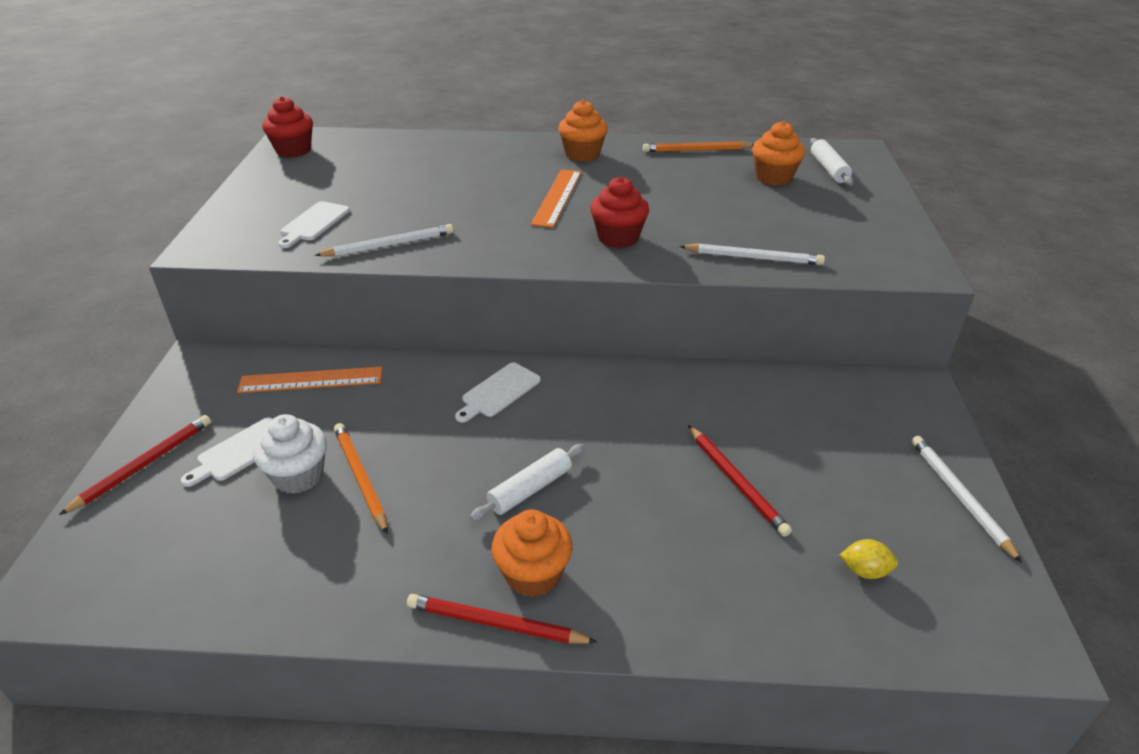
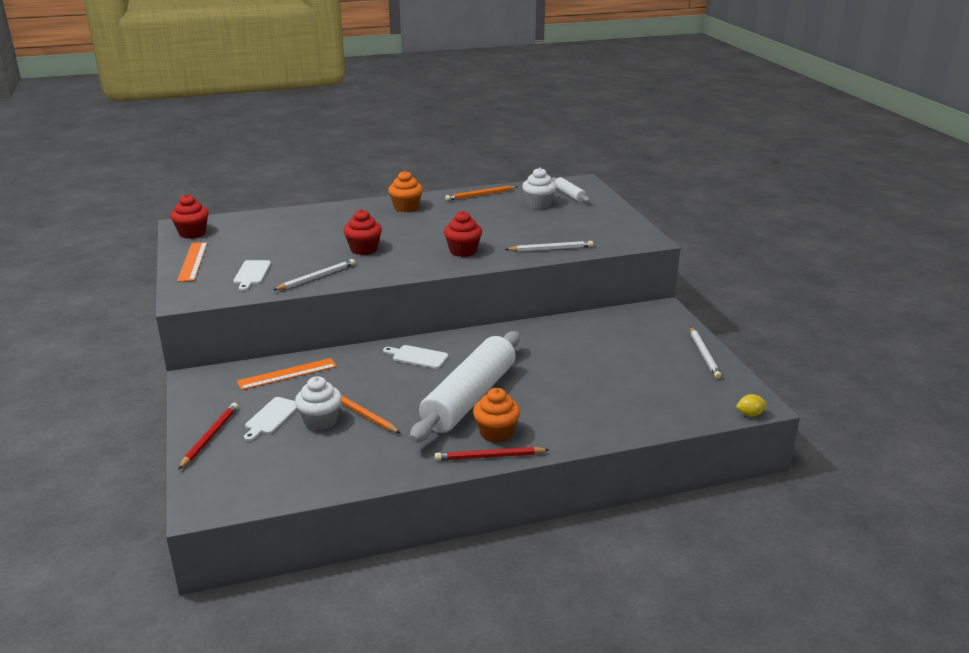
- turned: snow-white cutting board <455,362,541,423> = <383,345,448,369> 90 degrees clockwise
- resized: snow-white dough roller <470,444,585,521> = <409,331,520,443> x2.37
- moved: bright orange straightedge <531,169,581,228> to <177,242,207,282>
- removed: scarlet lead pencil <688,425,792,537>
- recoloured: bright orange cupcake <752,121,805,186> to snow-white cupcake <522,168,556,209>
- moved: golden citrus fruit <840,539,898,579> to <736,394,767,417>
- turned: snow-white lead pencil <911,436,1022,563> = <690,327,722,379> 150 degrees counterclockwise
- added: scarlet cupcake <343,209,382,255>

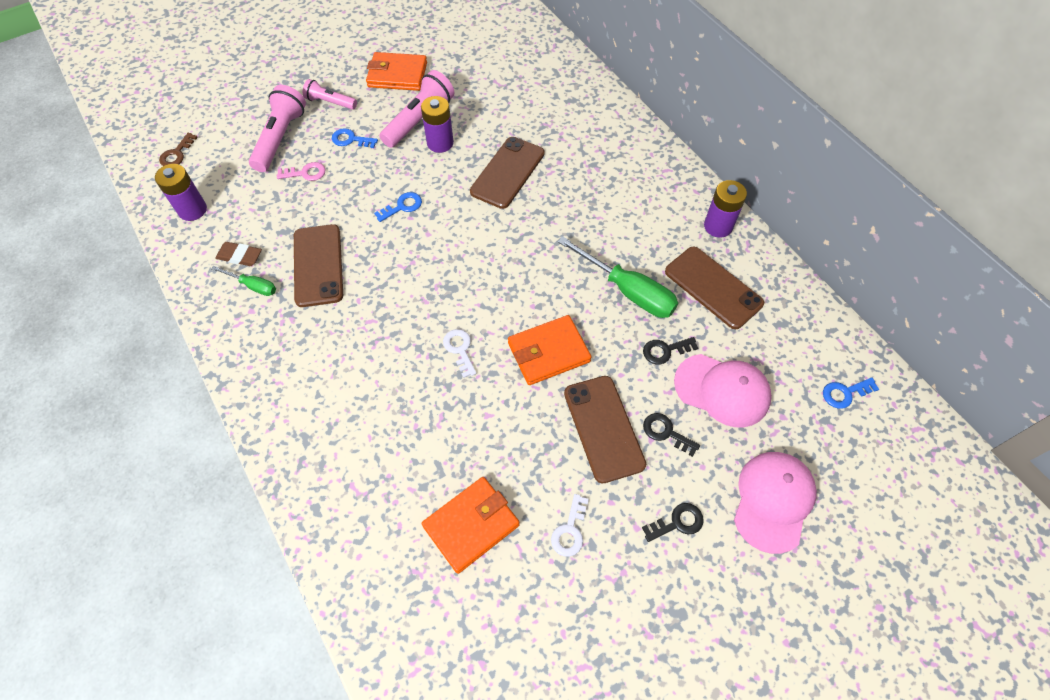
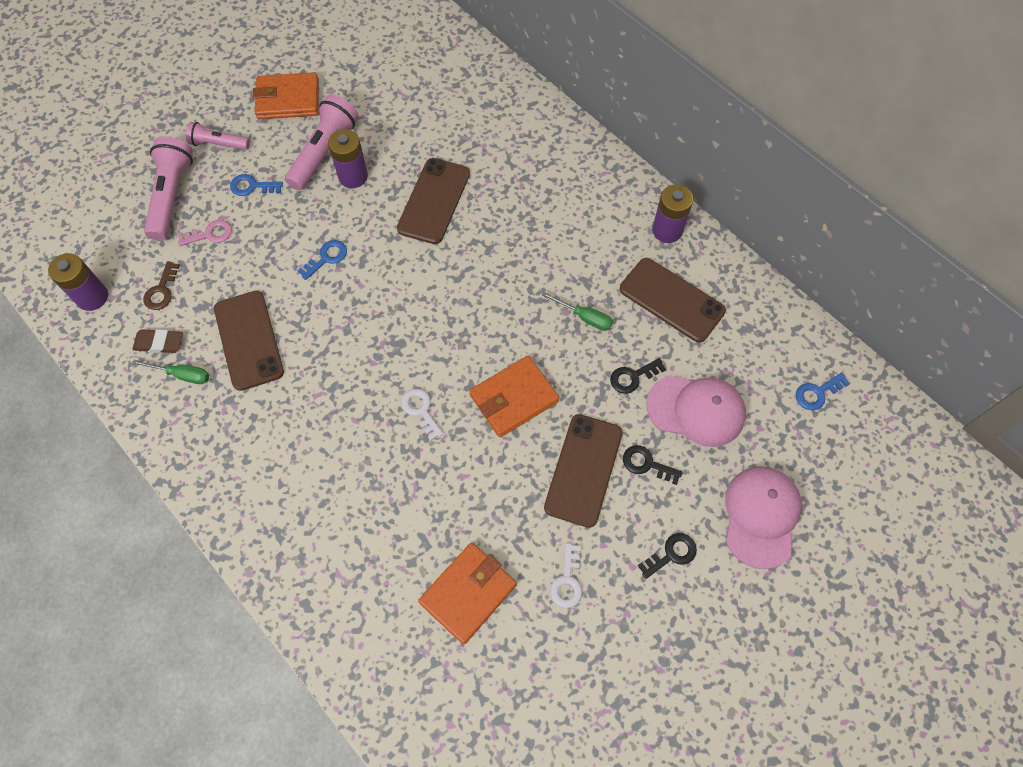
- moved: dark brown key <159,133,198,166> to <143,261,180,310>
- resized: green hand screwdriver <557,236,678,318> = <541,292,613,331> x0.53
- turned: dark brown phone <564,376,646,483> = <544,414,623,528> 45 degrees clockwise

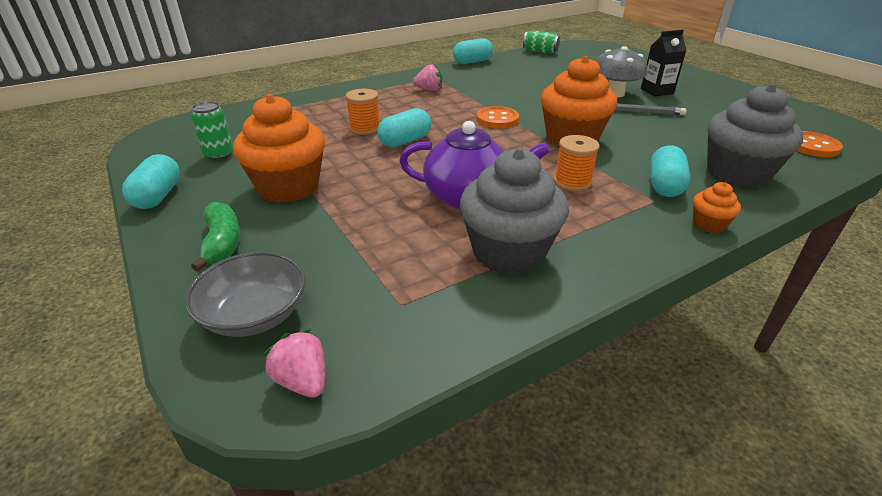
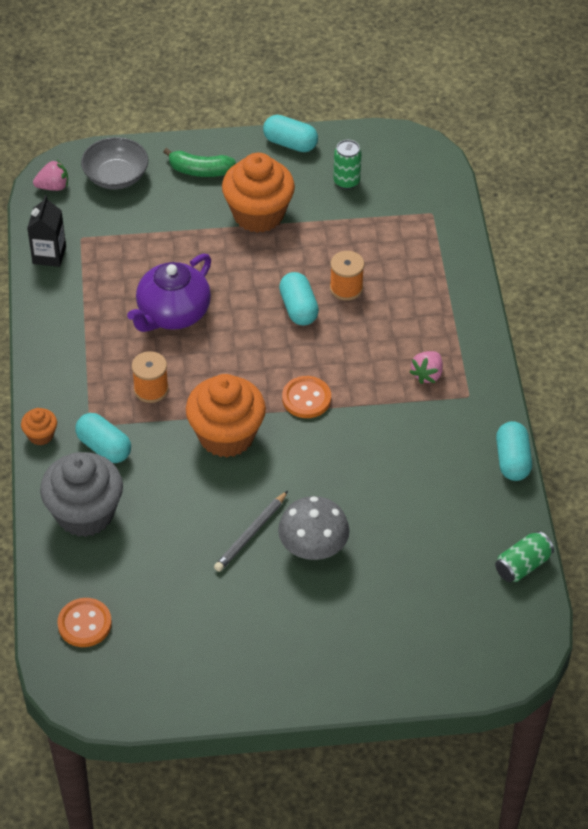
- removed: grey cupcake <460,148,569,275>
- moved: black milk carton <641,30,686,96> to <27,195,66,267>

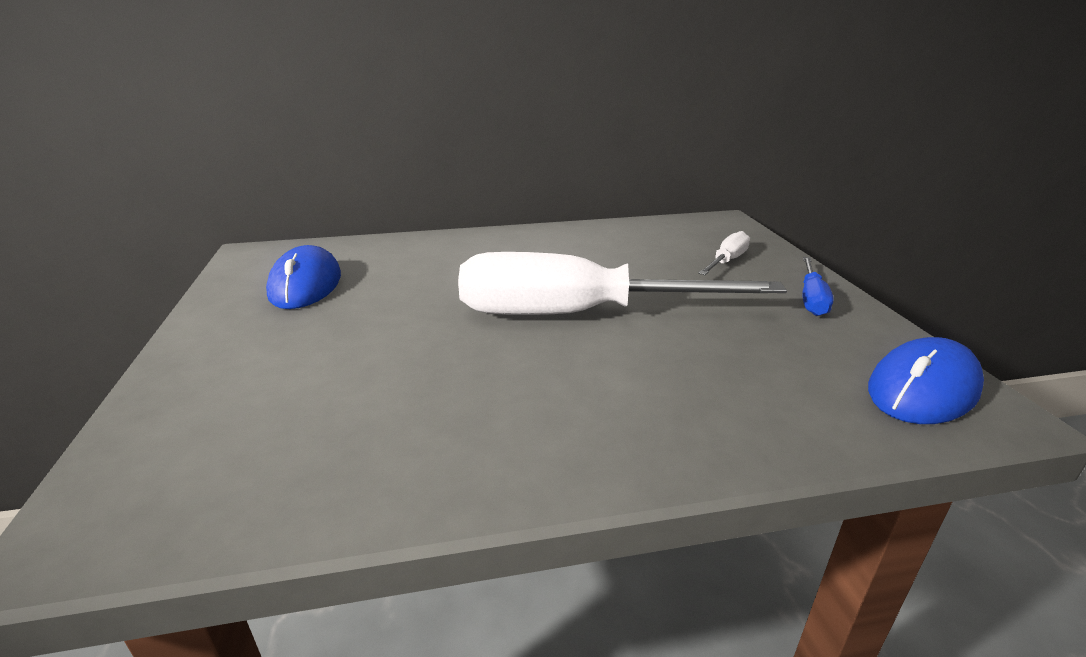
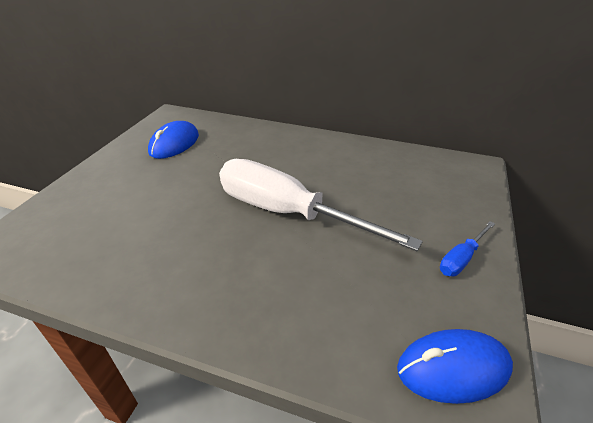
- removed: snow-white hand screwdriver <698,231,750,275>

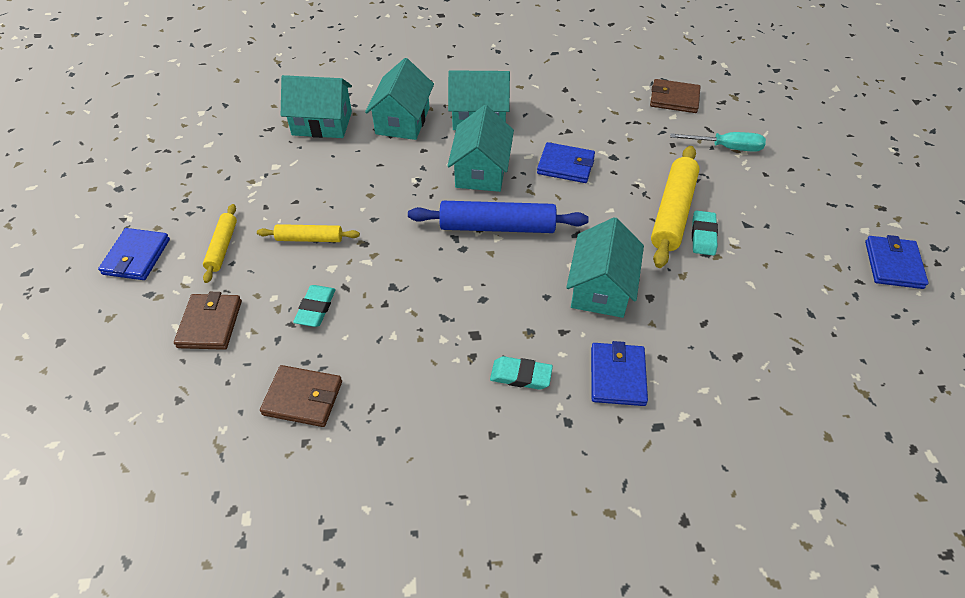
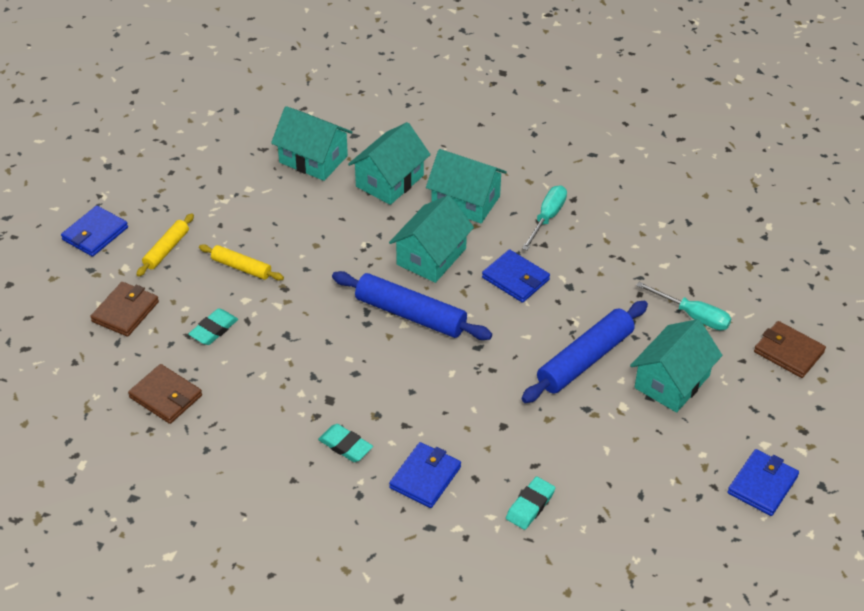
- moved: aqua house <566,217,644,318> to <630,319,722,412>
- moved: dark brown billfold <650,79,700,113> to <754,321,826,378>
- recoloured: golden dough roller <651,146,700,268> to cobalt dough roller <522,301,648,403>
- moved: aqua pencil eraser <692,211,718,256> to <506,476,555,530>
- added: aqua hand screwdriver <522,185,567,251>

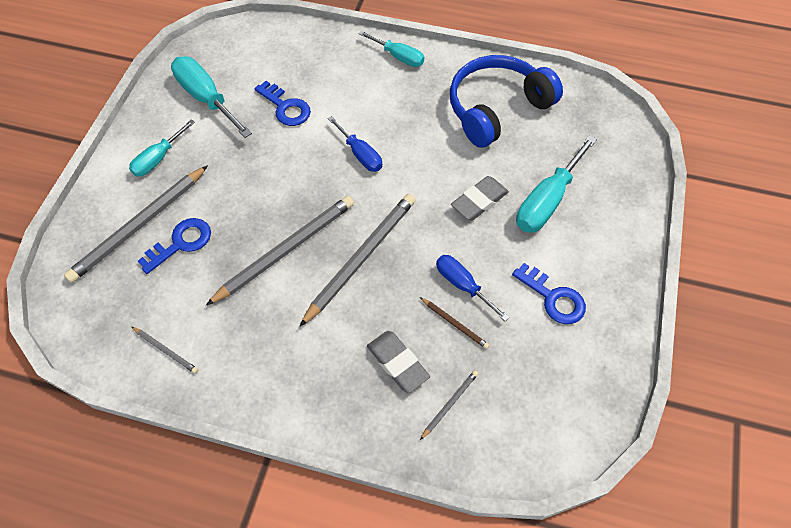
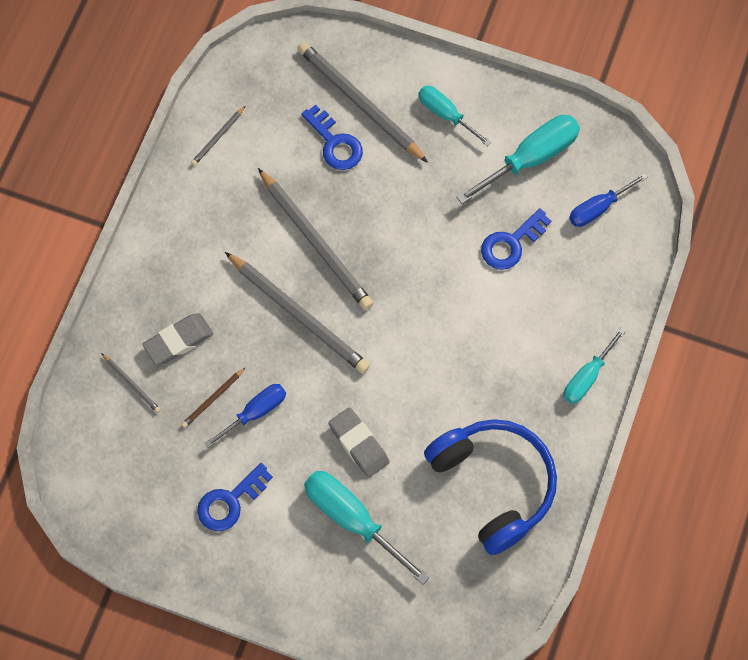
- moved: cobalt hand screwdriver <328,116,382,172> to <569,173,648,227>

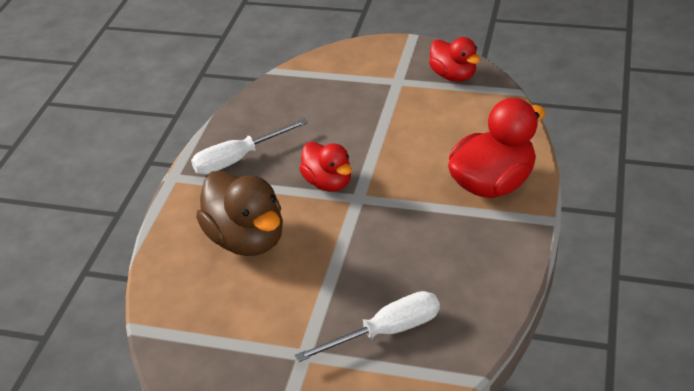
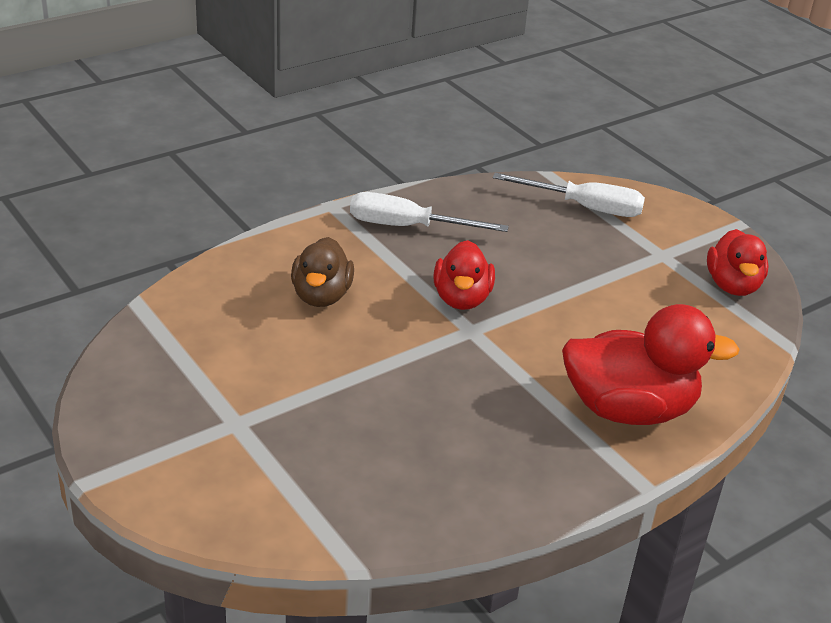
- resized: dark brown duck <196,171,283,256> = <291,237,354,307> x0.63
- moved: snow-white hand screwdriver <295,291,440,362> to <493,173,645,217>

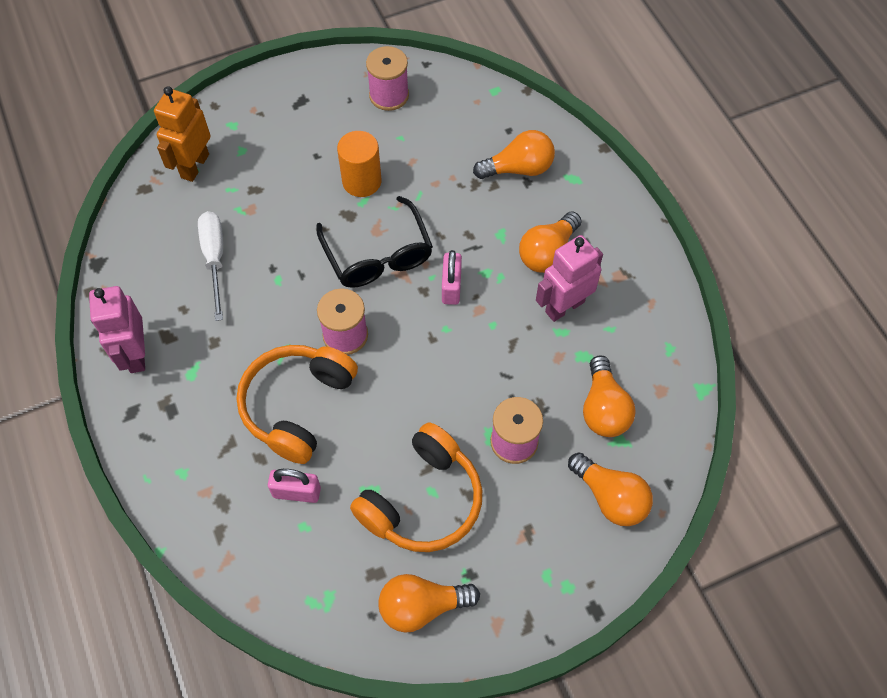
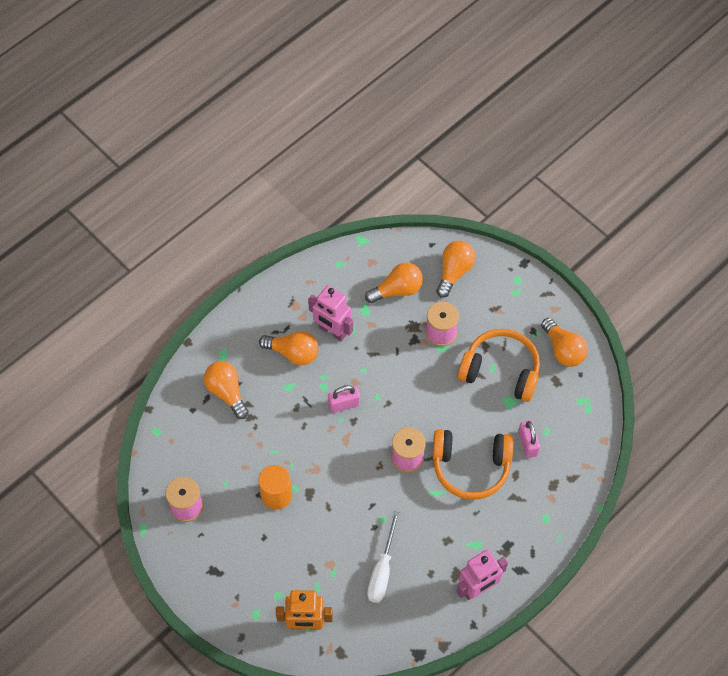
- turned: snow-white hand screwdriver <198,211,223,321> = <367,511,400,603> 45 degrees counterclockwise
- removed: black glasses <316,196,433,288>

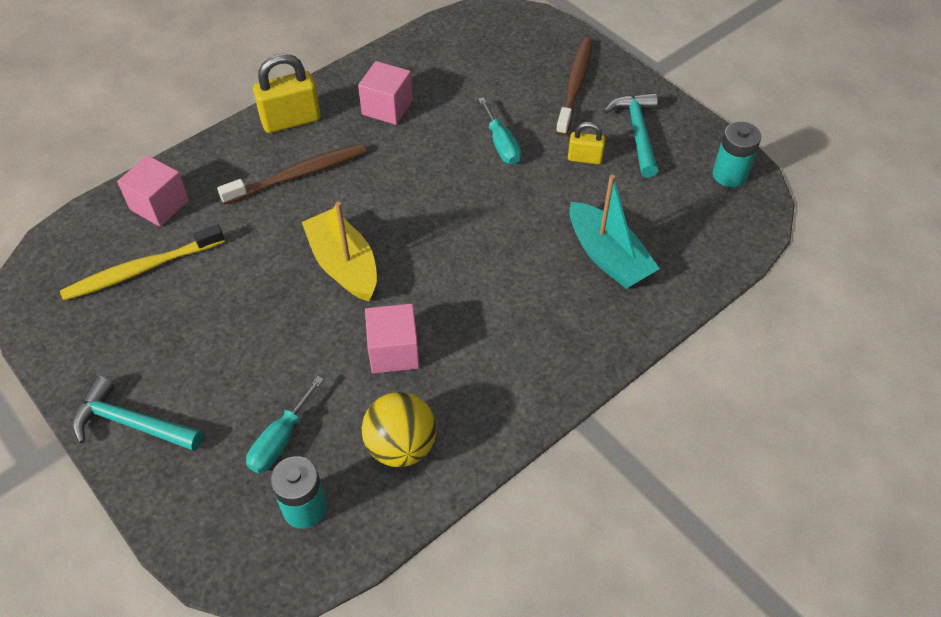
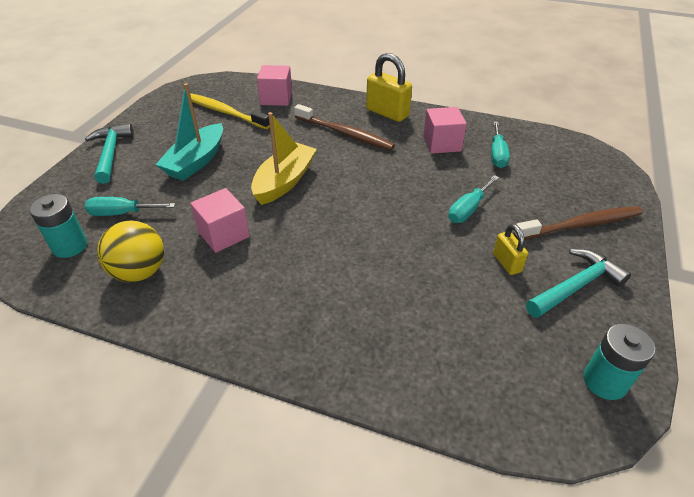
- moved: aqua sailboat <569,175,660,289> to <155,83,223,181>
- added: aqua hand screwdriver <491,121,510,168>

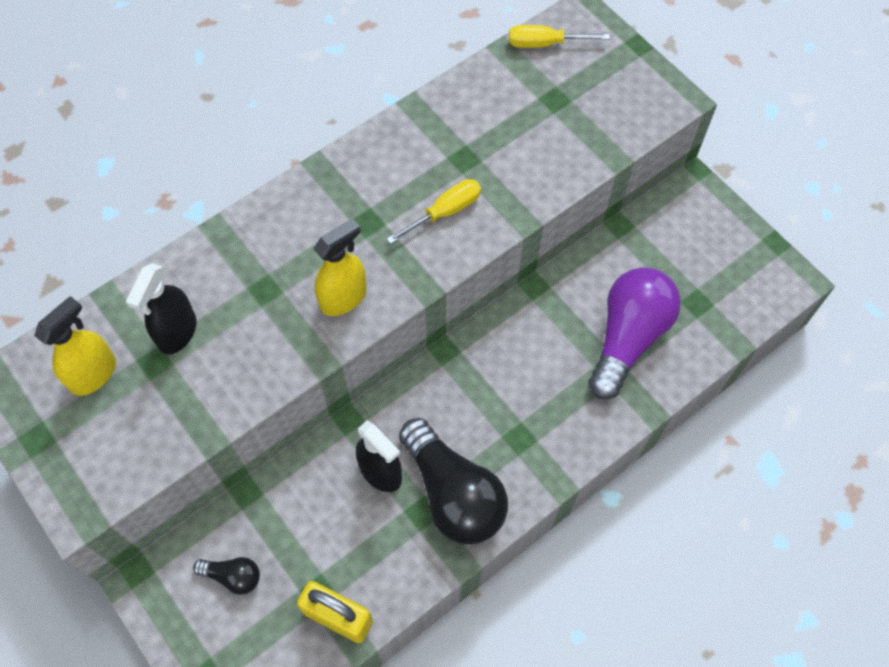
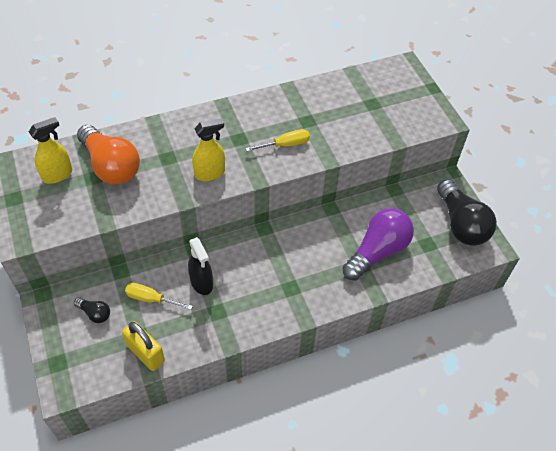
- replaced: black spray bottle <126,263,197,355> to bright orange lightbulb <77,125,140,185>
- moved: black lightbulb <399,418,508,544> to <437,179,497,246>
- moved: golden hand screwdriver <509,25,610,48> to <125,283,193,310>

